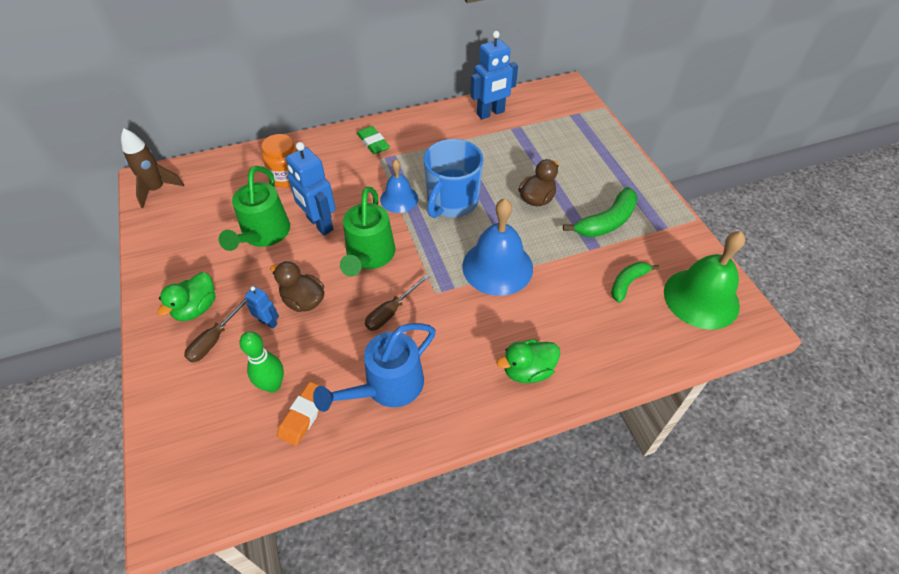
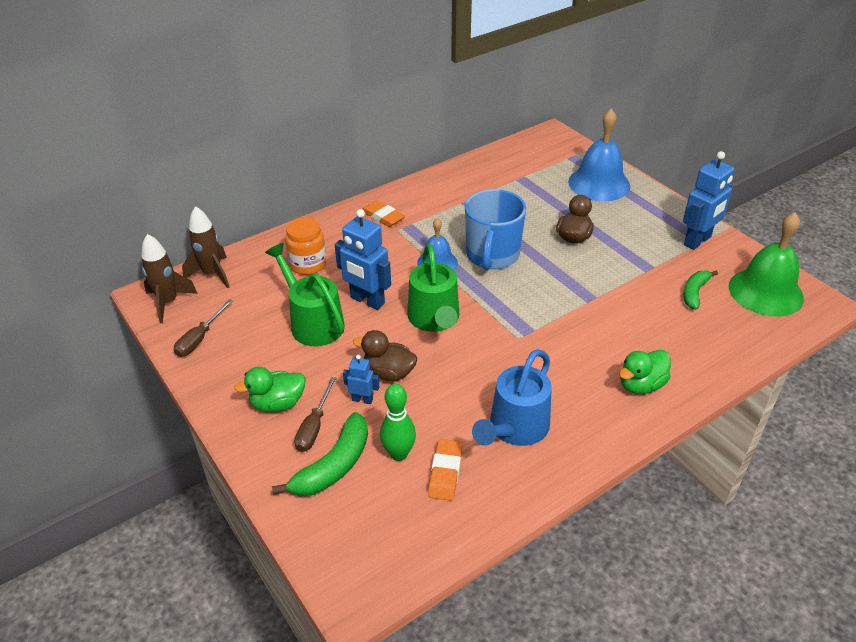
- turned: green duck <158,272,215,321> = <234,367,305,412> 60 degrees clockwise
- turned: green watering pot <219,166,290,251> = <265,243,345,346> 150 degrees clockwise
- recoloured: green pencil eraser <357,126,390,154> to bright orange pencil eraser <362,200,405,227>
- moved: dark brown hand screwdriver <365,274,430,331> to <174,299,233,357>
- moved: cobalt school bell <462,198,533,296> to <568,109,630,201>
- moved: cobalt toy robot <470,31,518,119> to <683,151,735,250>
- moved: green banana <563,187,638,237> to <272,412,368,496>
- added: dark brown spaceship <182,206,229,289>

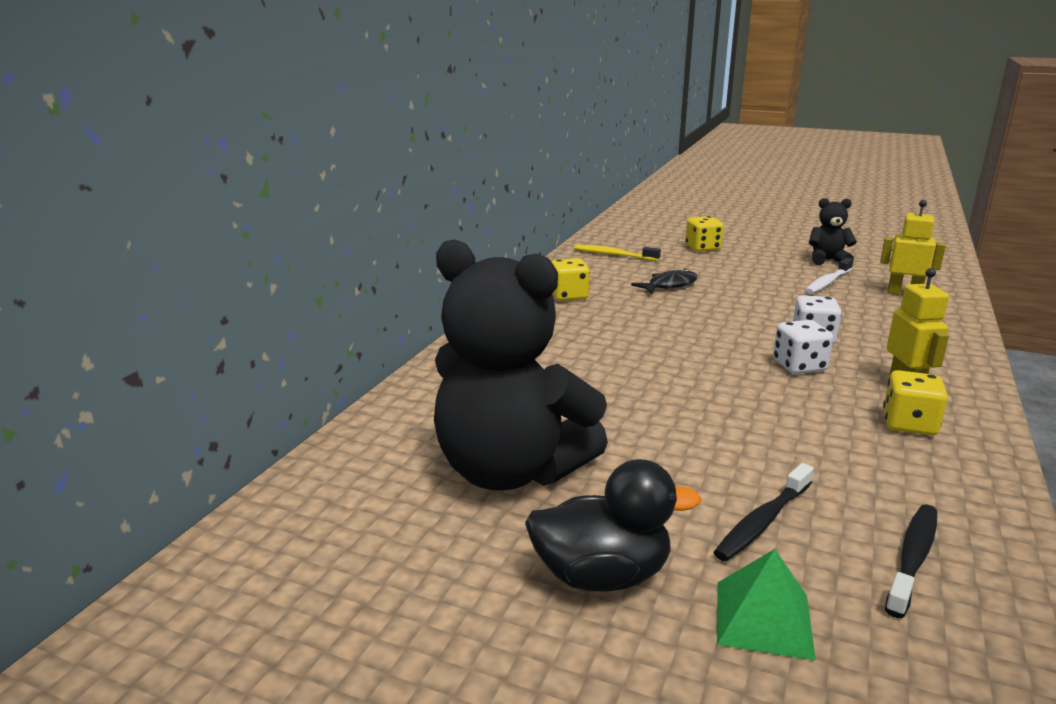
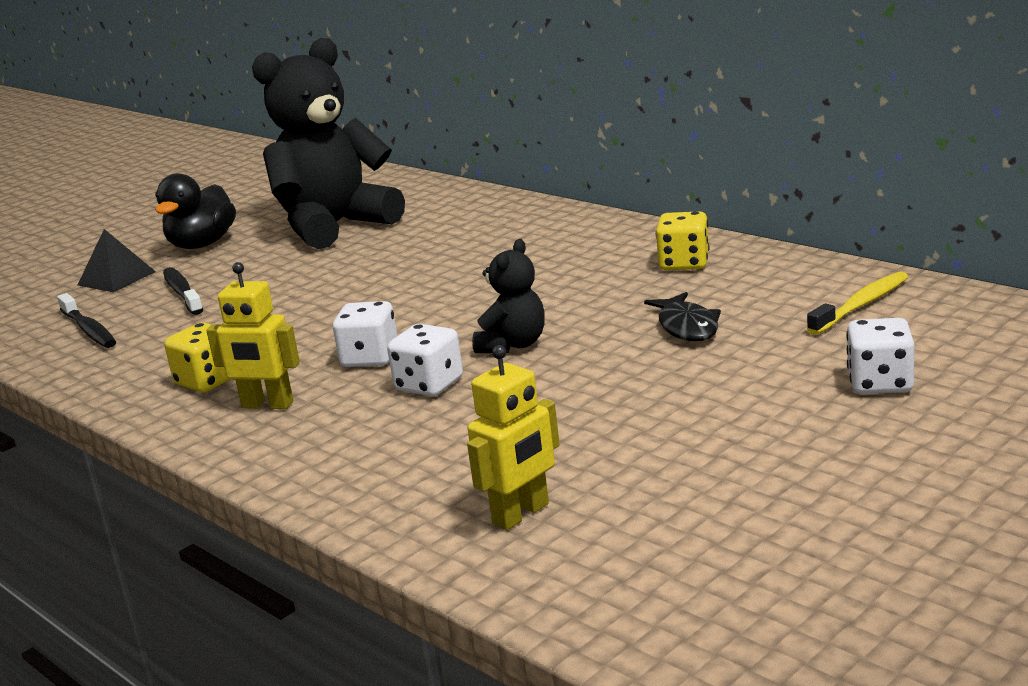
- recoloured: golden dice <685,216,724,252> to snow-white dice <846,318,914,394>
- recoloured: green solid pyramid <717,549,816,661> to black solid pyramid <78,229,156,292>
- removed: snow-white dental brush <805,258,853,294>
- moved: black teddy bear <809,198,857,265> to <472,239,545,353>

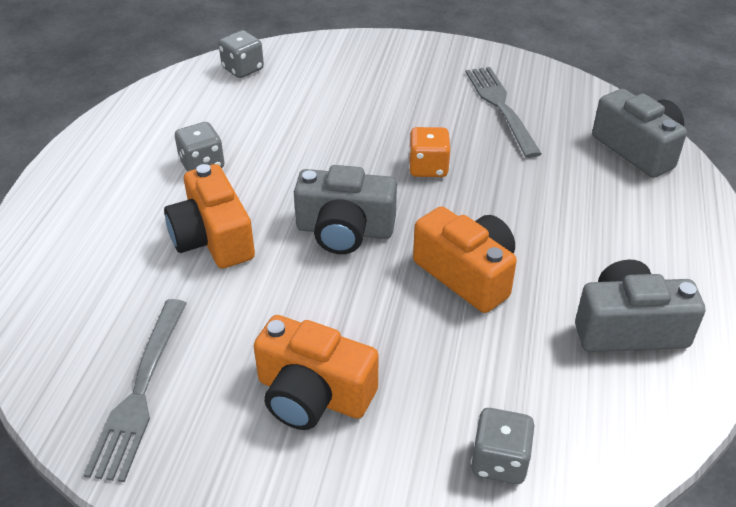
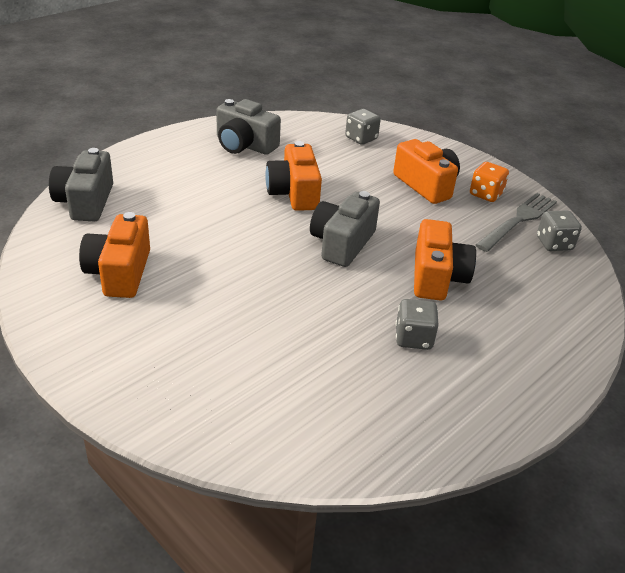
- moved: grey dice <219,30,264,78> to <537,210,582,251>
- turned: grey compact camera <294,165,397,254> = <310,191,380,267> 105 degrees counterclockwise
- moved: bright orange dice <409,127,450,177> to <470,162,509,202>
- replaced: grey dinner fork <466,67,542,158> to bright orange compact camera <79,212,150,298>

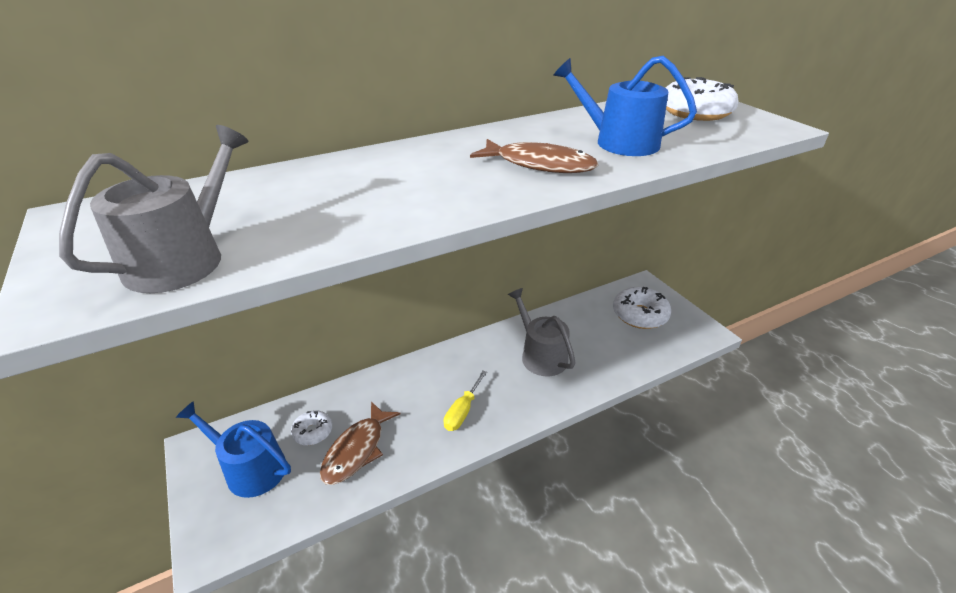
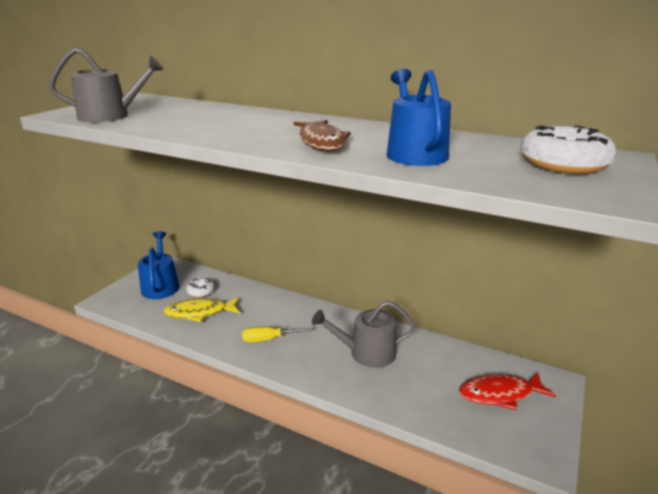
- recoloured: dark brown toy fish <320,401,401,485> to golden toy fish <163,297,240,322>
- turned: grey watering pot <508,288,576,376> = <312,300,416,368> 120 degrees counterclockwise
- replaced: snow-white donut <613,287,671,329> to scarlet toy fish <459,373,556,410>

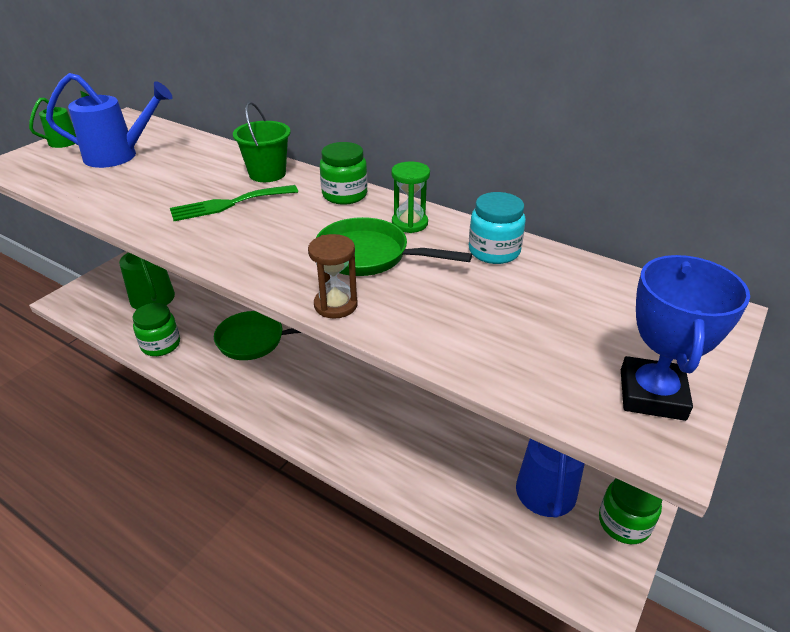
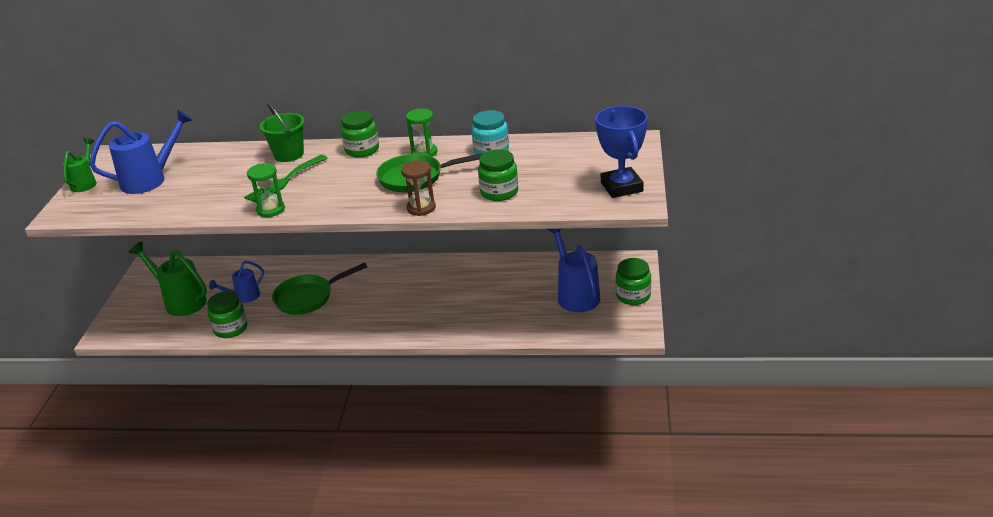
- added: cobalt watering pot <209,261,264,303>
- added: green sand timer <247,163,285,217>
- added: green jar <478,149,518,201>

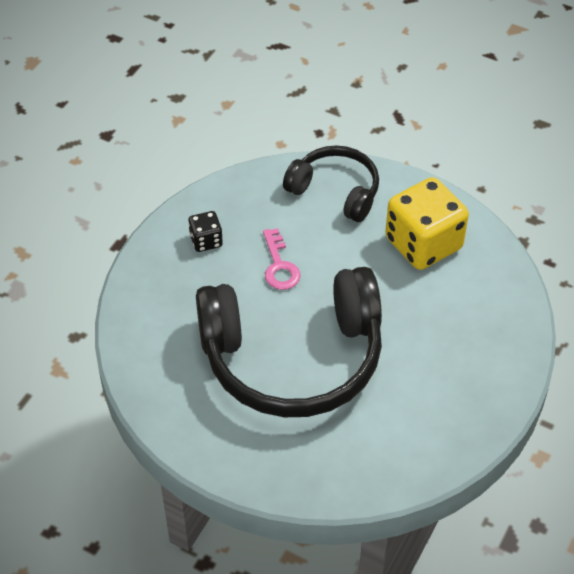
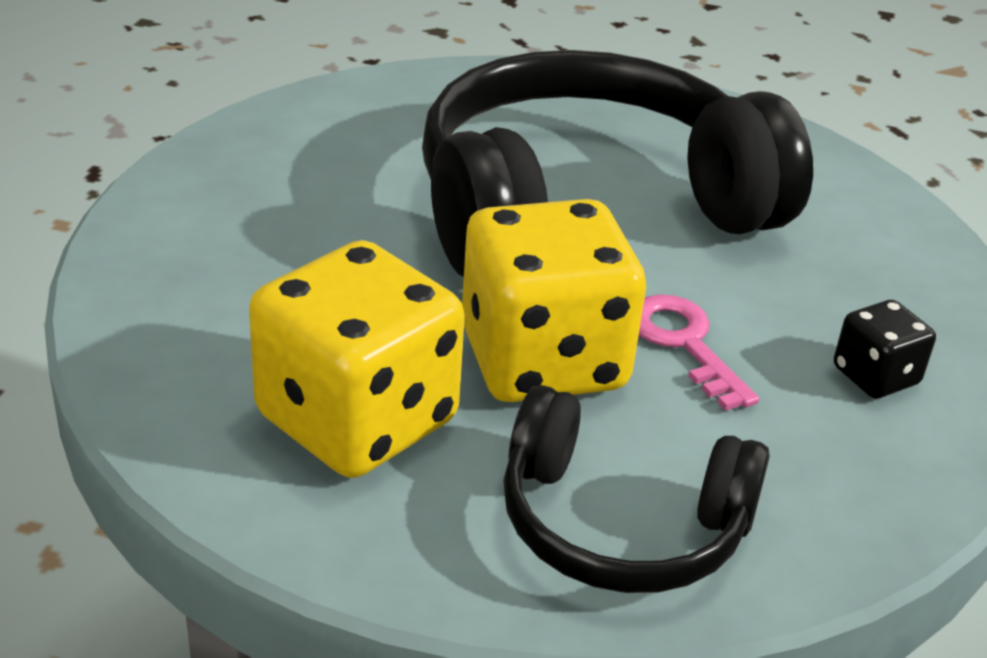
- added: golden dice <462,199,646,402>

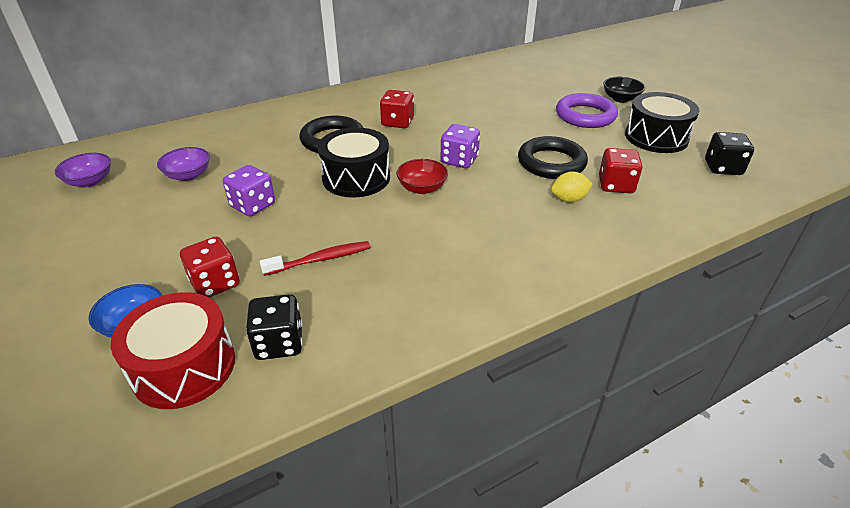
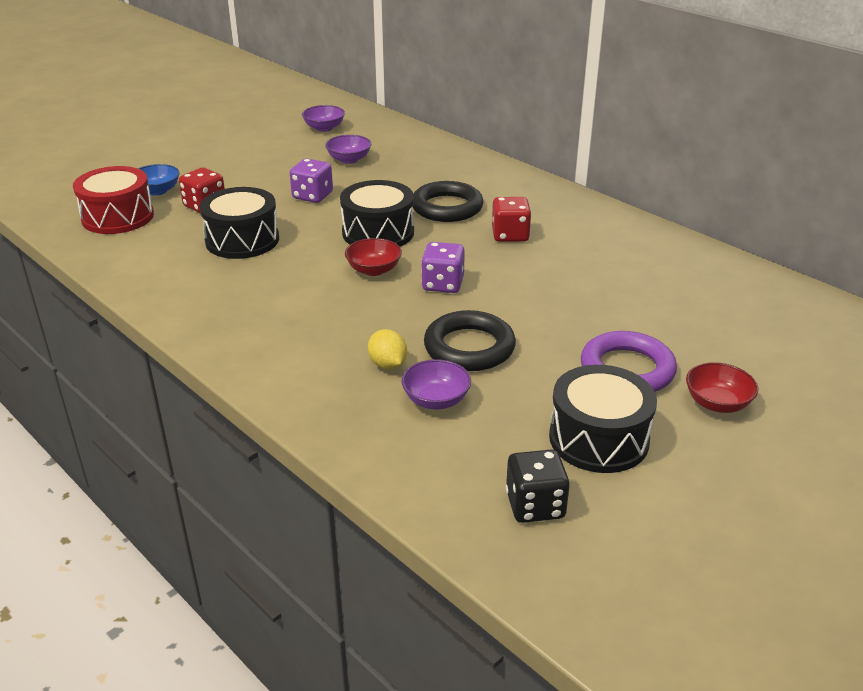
- removed: black dice <246,294,302,360>
- replaced: scarlet dental brush <260,241,370,276> to black toy drum <200,187,279,259>
- replaced: scarlet dice <599,148,642,194> to royal purple deep dish <401,359,471,409>
- recoloured: black deep dish <603,77,645,103> to scarlet deep dish <686,362,758,413>

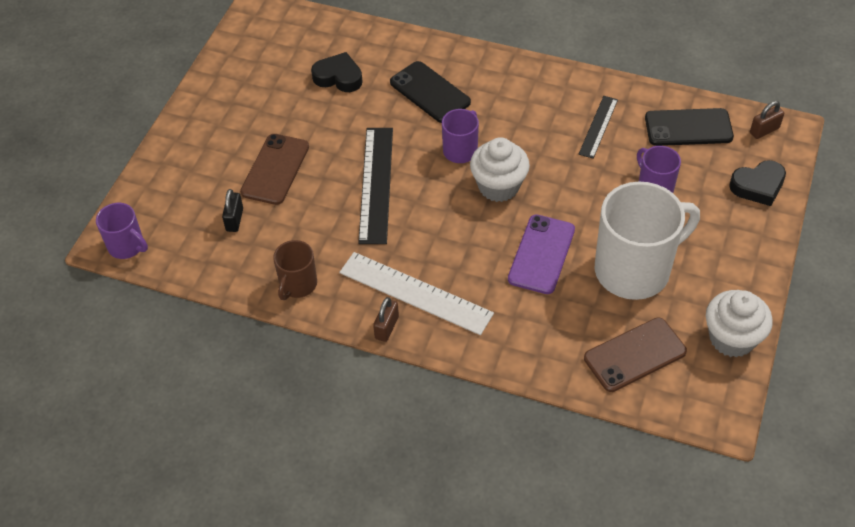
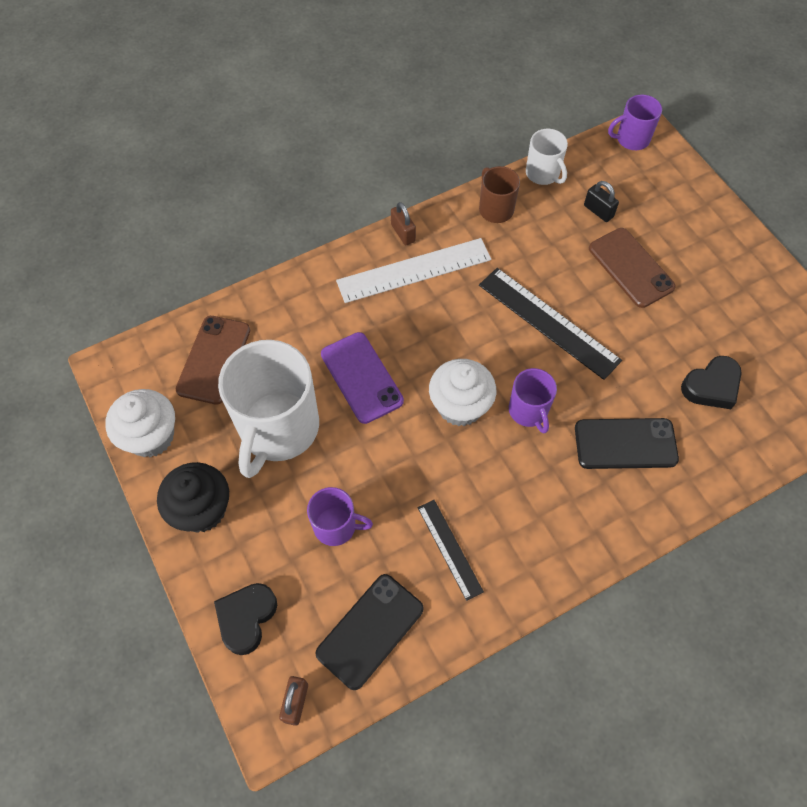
- added: black cupcake <157,462,229,533>
- added: snow-white tea mug <526,129,568,185>

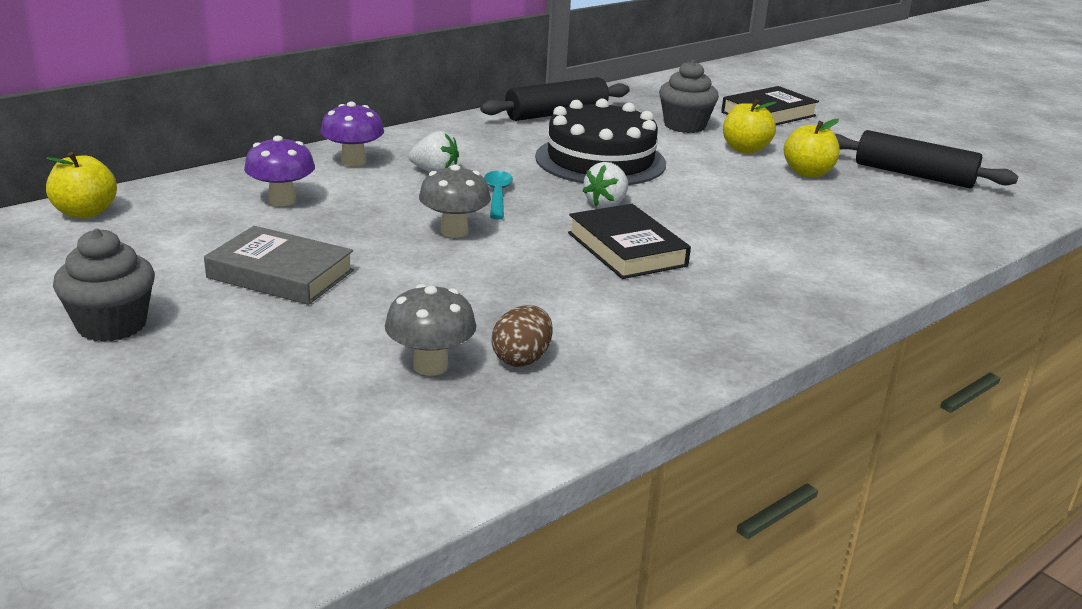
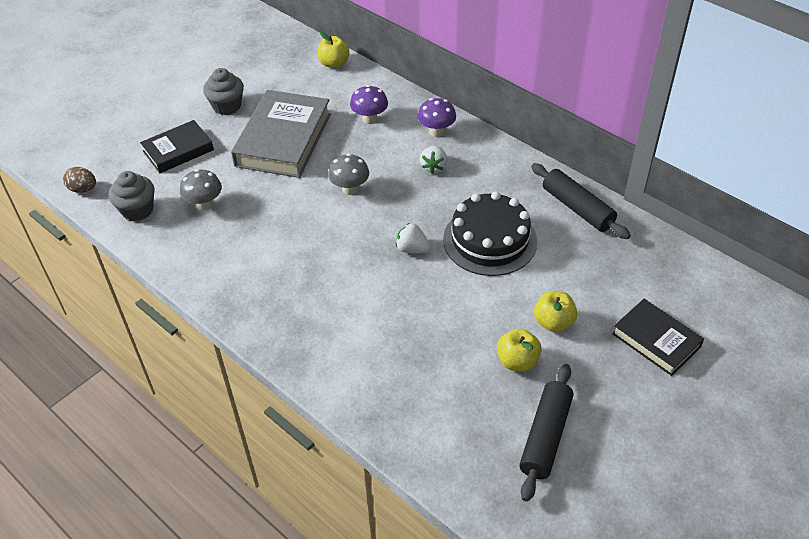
- resized: grey hardcover <204,226,354,305> = <231,90,331,178> x1.68
- removed: aqua teaspoon <484,171,513,219>
- moved: dark brown egg <492,305,552,367> to <63,167,96,193>
- moved: black hardcover <568,204,691,279> to <140,120,214,173>
- moved: grey cupcake <659,60,719,133> to <109,171,155,221>

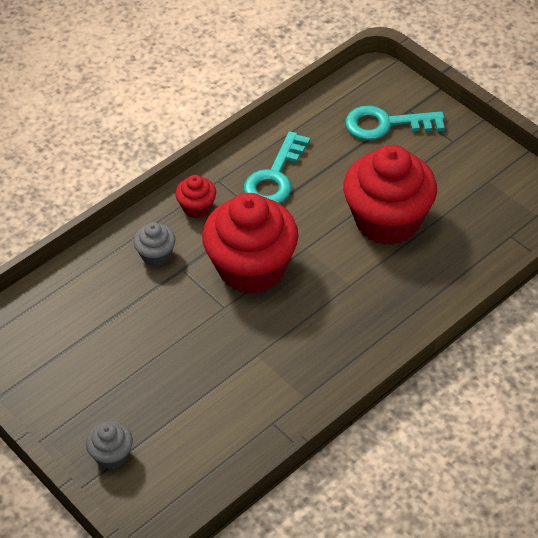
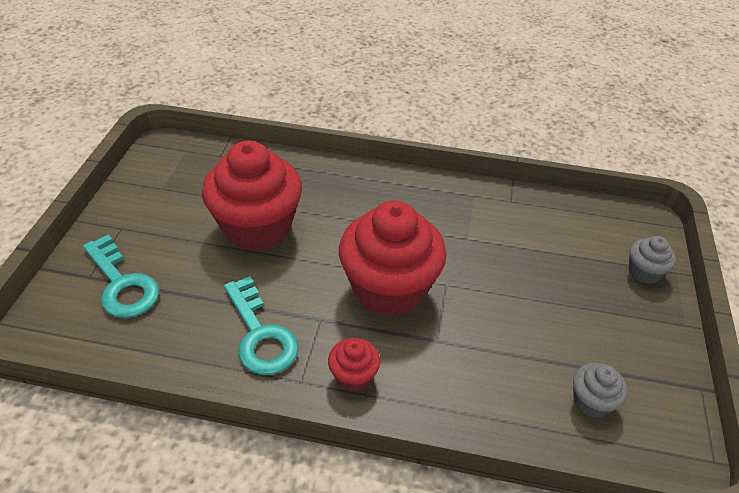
- moved: grey cupcake <134,222,176,266> to <573,363,628,418>
- turned: aqua key <244,131,310,203> = <224,276,299,375> 75 degrees clockwise

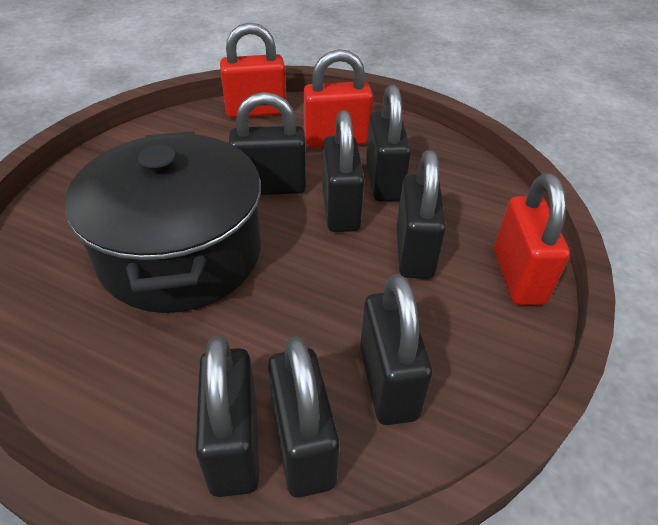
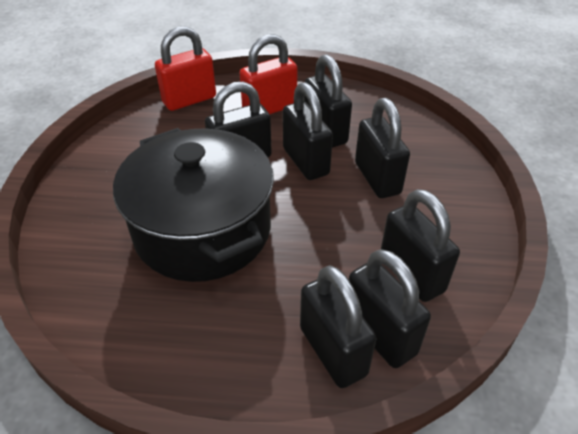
- removed: scarlet padlock <494,173,570,305>

